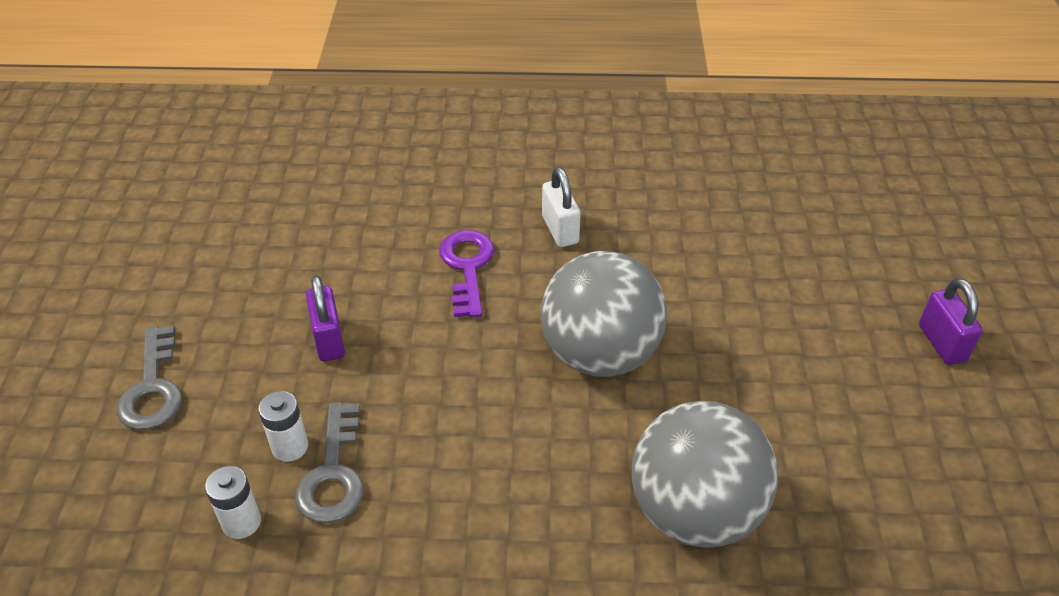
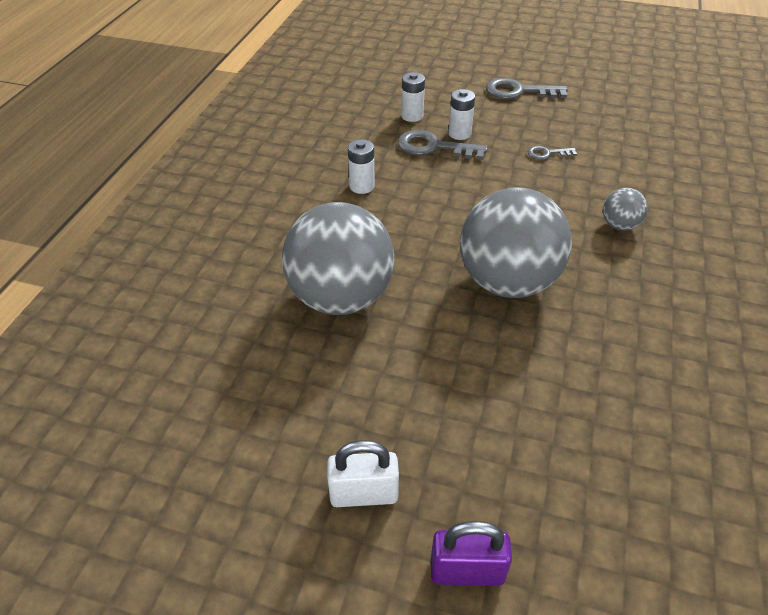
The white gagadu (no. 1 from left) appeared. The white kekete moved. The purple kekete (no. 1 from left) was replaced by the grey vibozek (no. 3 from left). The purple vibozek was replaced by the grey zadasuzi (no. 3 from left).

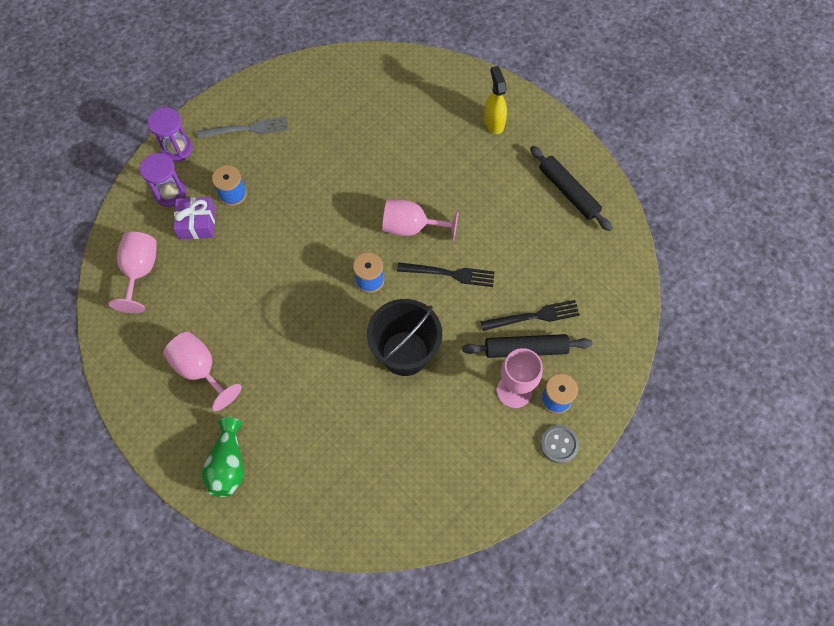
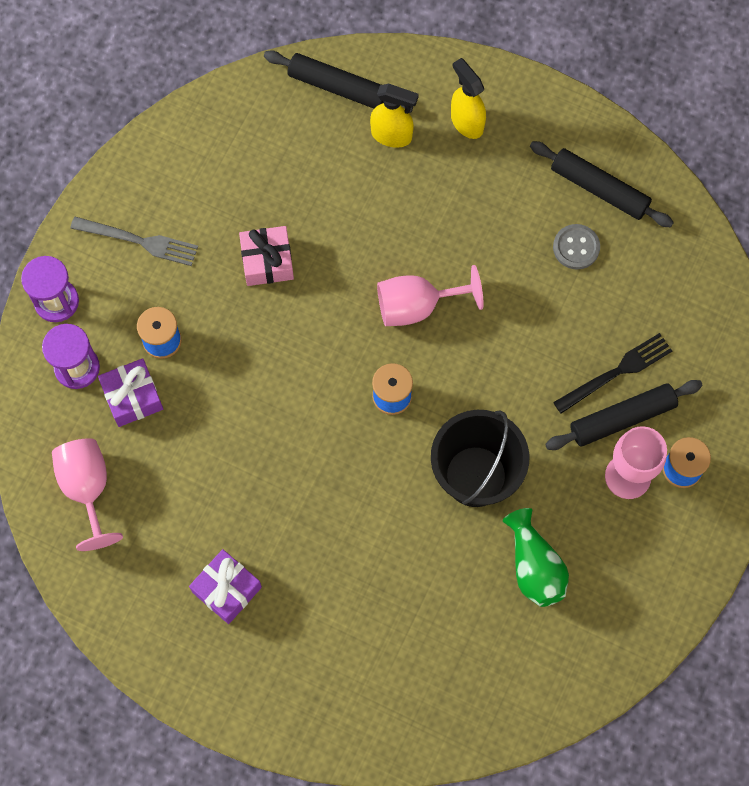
The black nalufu (no. 1 from left) disappeared. The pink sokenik appeared. The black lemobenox (no. 1 from left) appeared. The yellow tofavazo (no. 1 from left) appeared. The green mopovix moved. The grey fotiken moved. The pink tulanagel (no. 2 from left) was replaced by the purple sokenik (no. 2 from left). The grey nalufu turned 45 degrees clockwise.

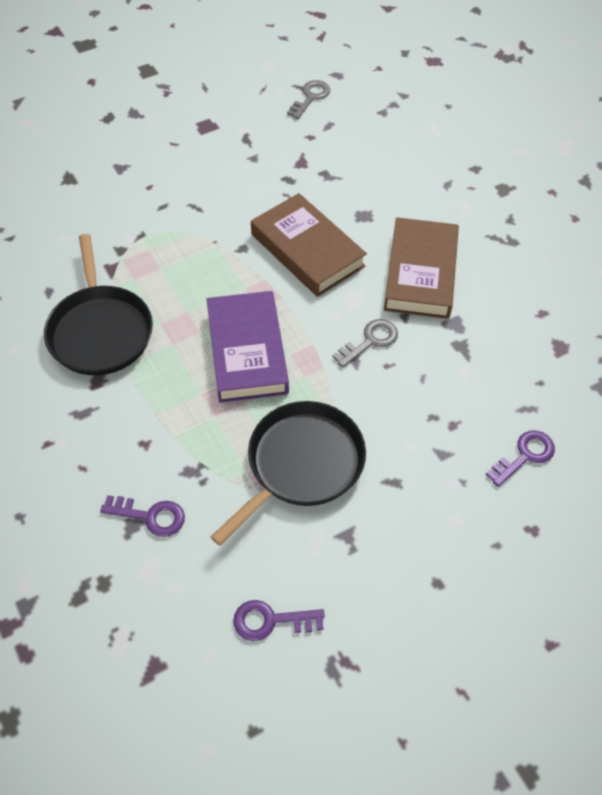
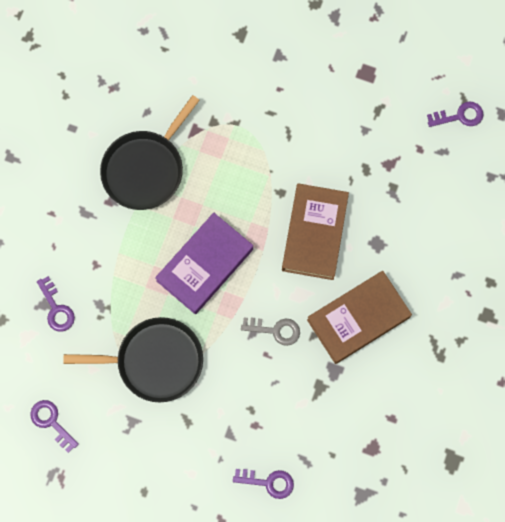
The grey vibozek (no. 1 from left) became the purple vibozek (no. 4 from left).

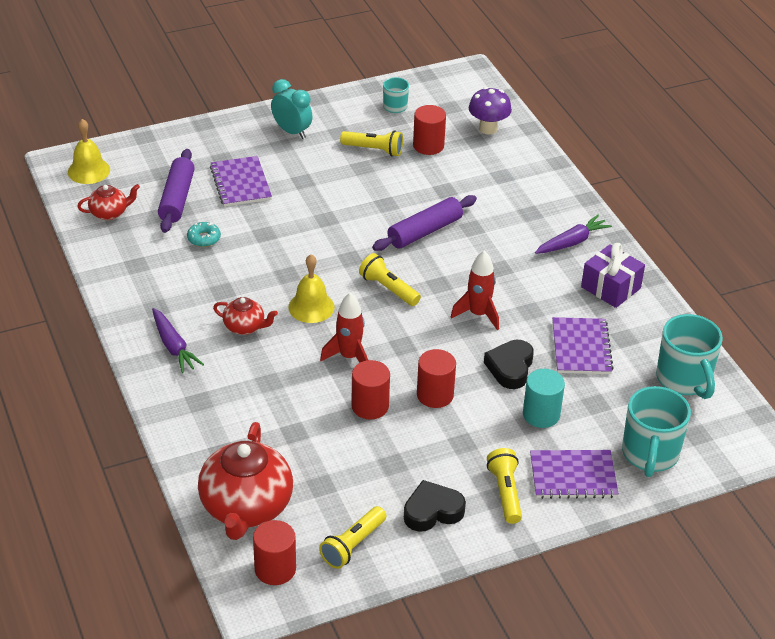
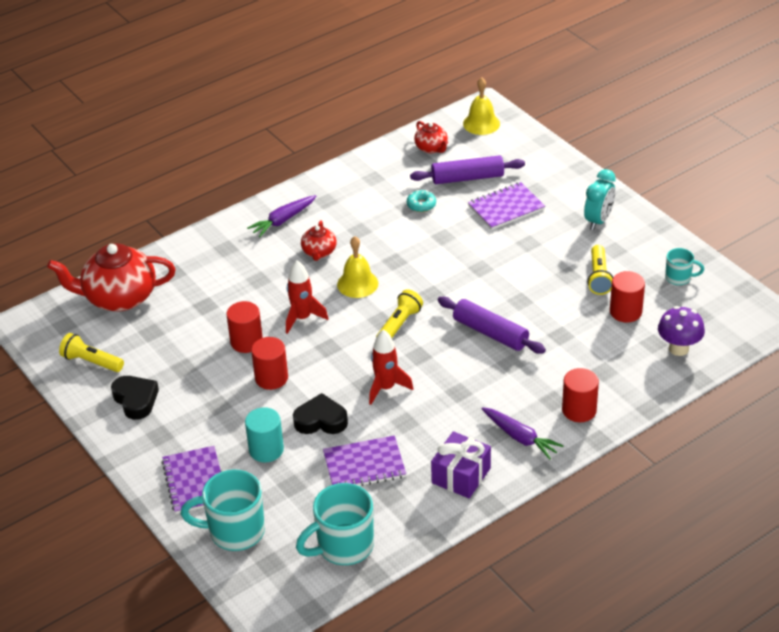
The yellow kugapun (no. 4 from left) disappeared. The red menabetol (no. 1 from left in the first image) moved.

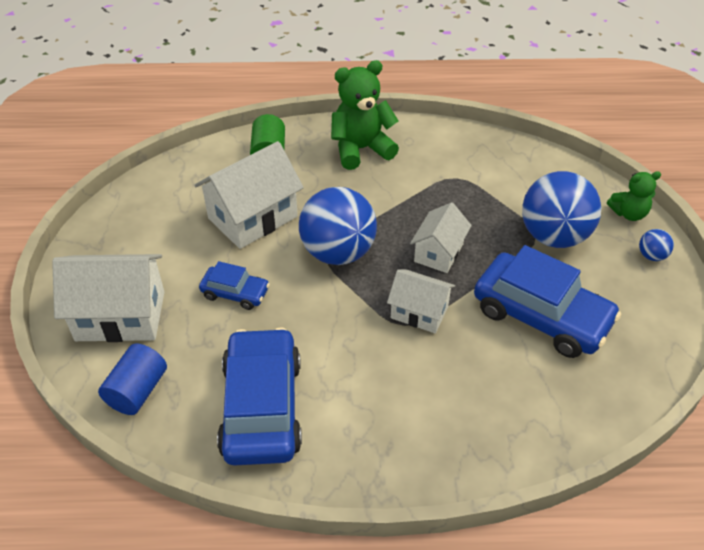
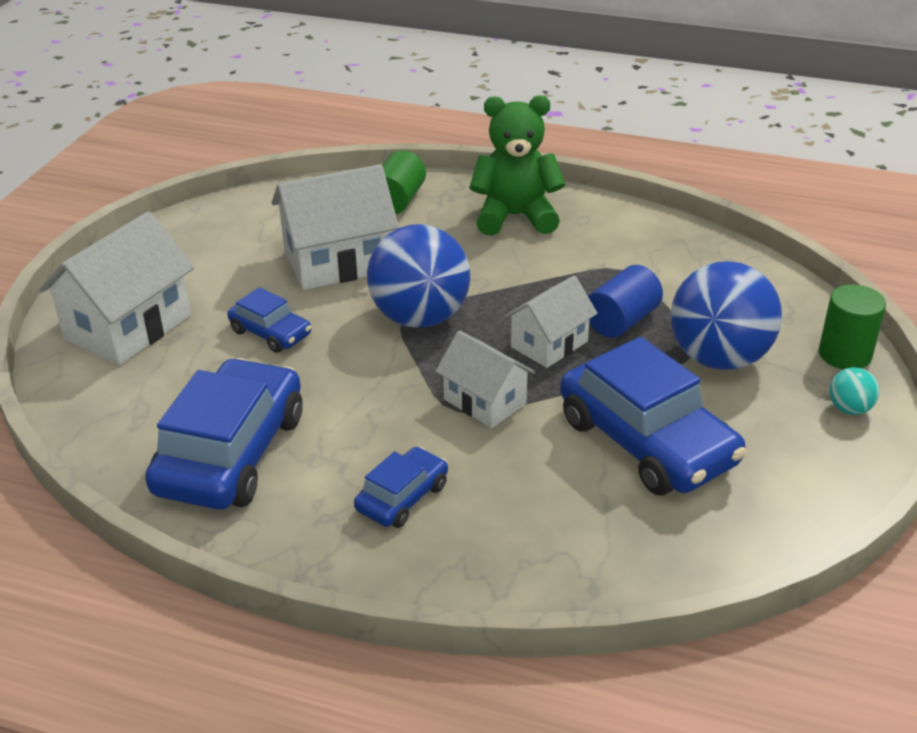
The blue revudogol (no. 3 from left) appeared. The blue menabetol moved. The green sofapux (no. 2 from left) was replaced by the green menabetol (no. 2 from left). The blue zadasuzi (no. 3 from left) became the turquoise zadasuzi. The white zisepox (no. 1 from left) turned 75 degrees counterclockwise.

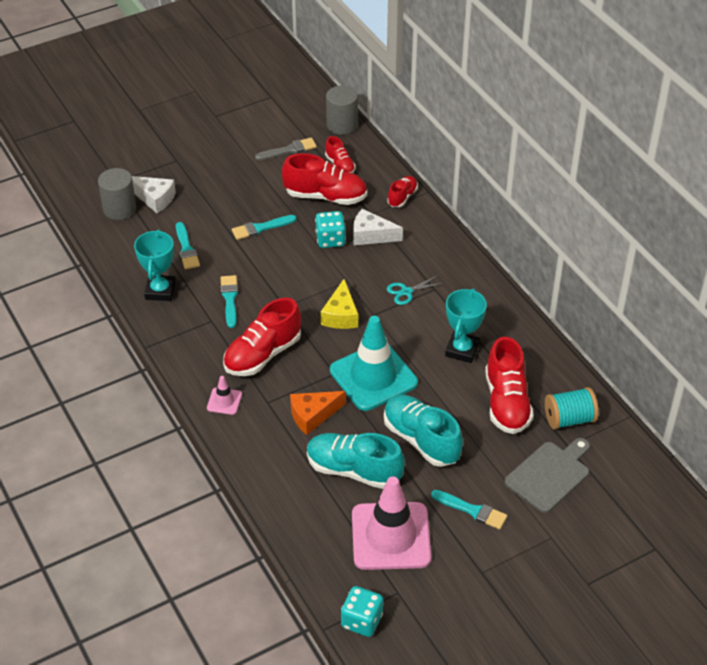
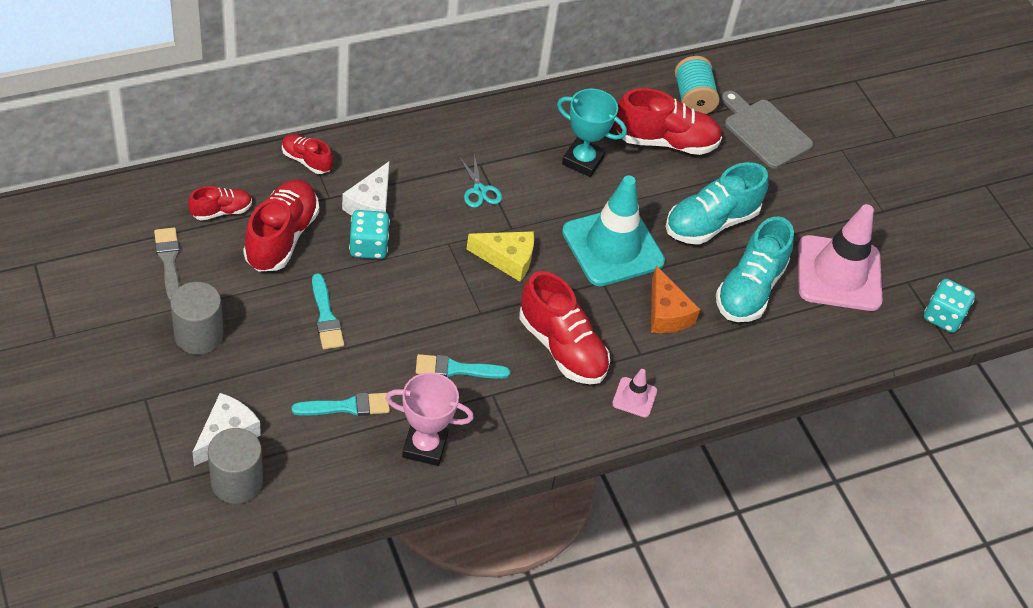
The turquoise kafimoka (no. 4 from left) disappeared. The grey menabetol (no. 2 from left in the first image) moved. The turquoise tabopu (no. 1 from left) became the pink tabopu.

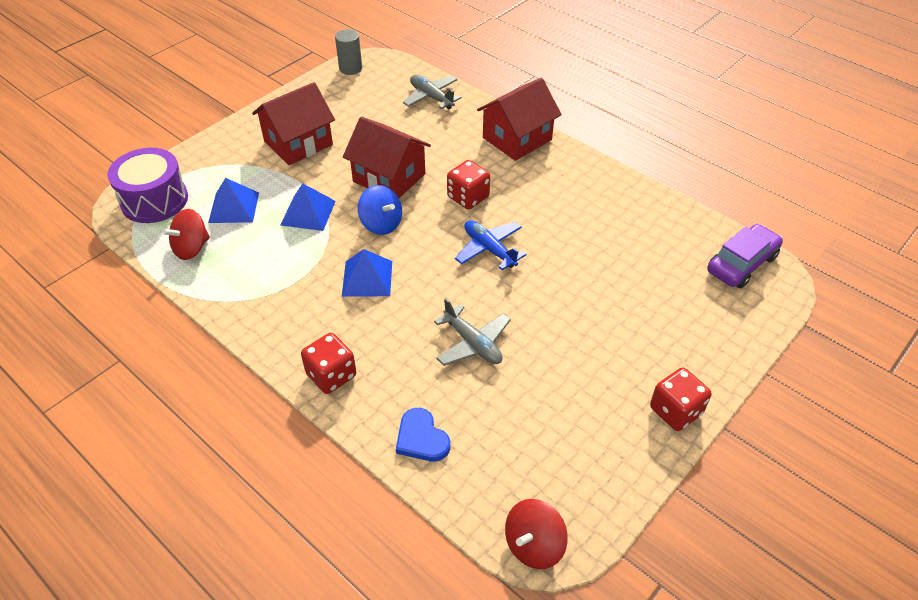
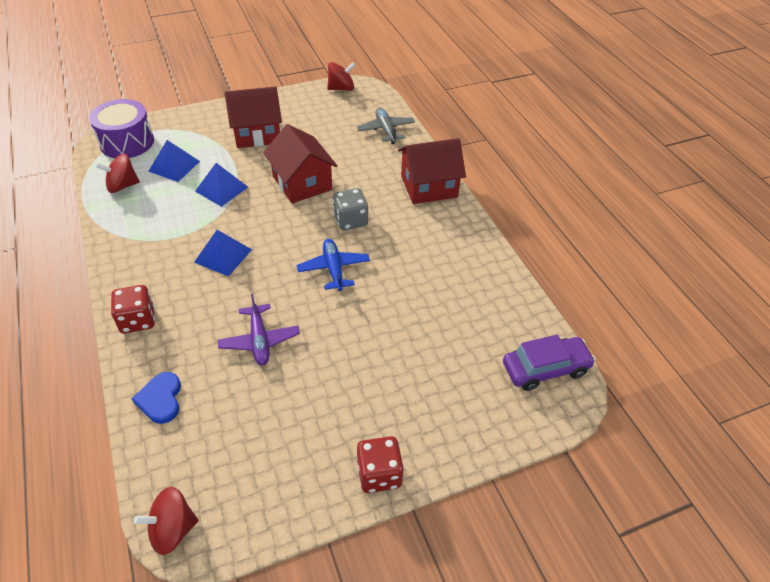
The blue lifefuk disappeared. The grey menabetol was replaced by the red lifefuk (no. 3 from left). The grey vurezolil (no. 2 from left) became the purple vurezolil. The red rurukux (no. 2 from left) became the grey rurukux.

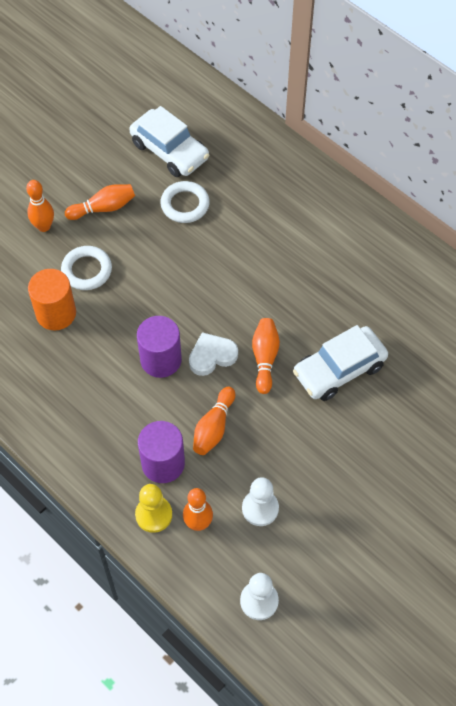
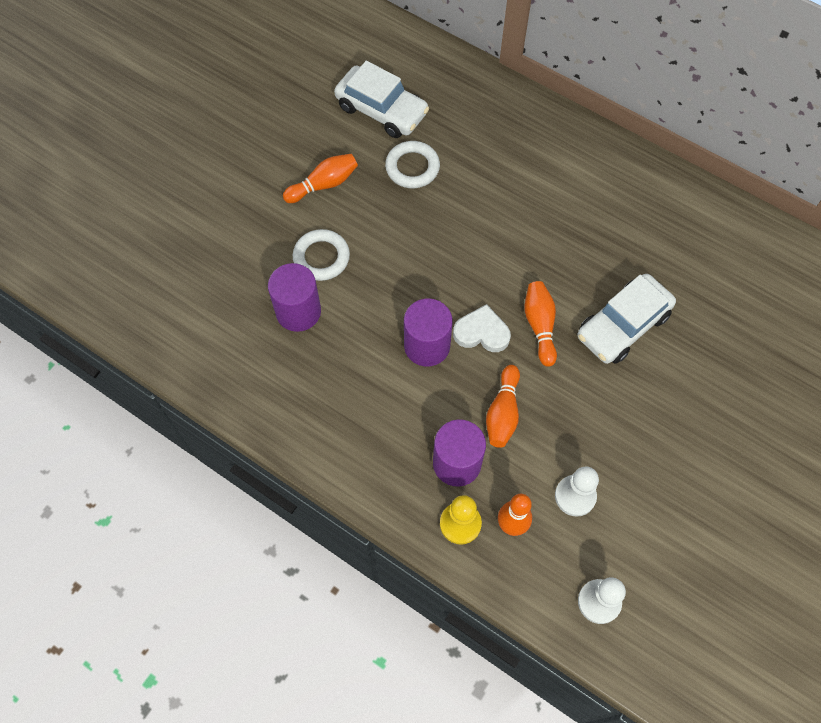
The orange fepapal (no. 1 from left) disappeared. The orange menabetol became the purple menabetol (no. 1 from left). The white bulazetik turned 45 degrees clockwise.

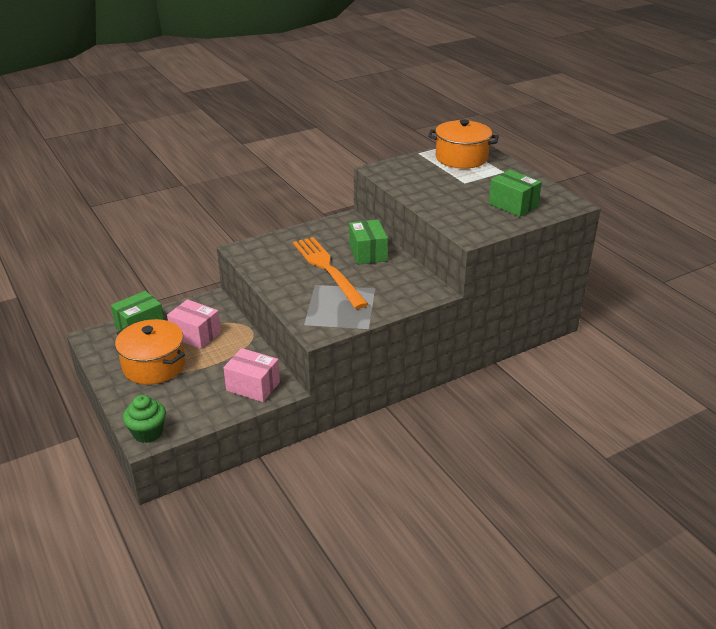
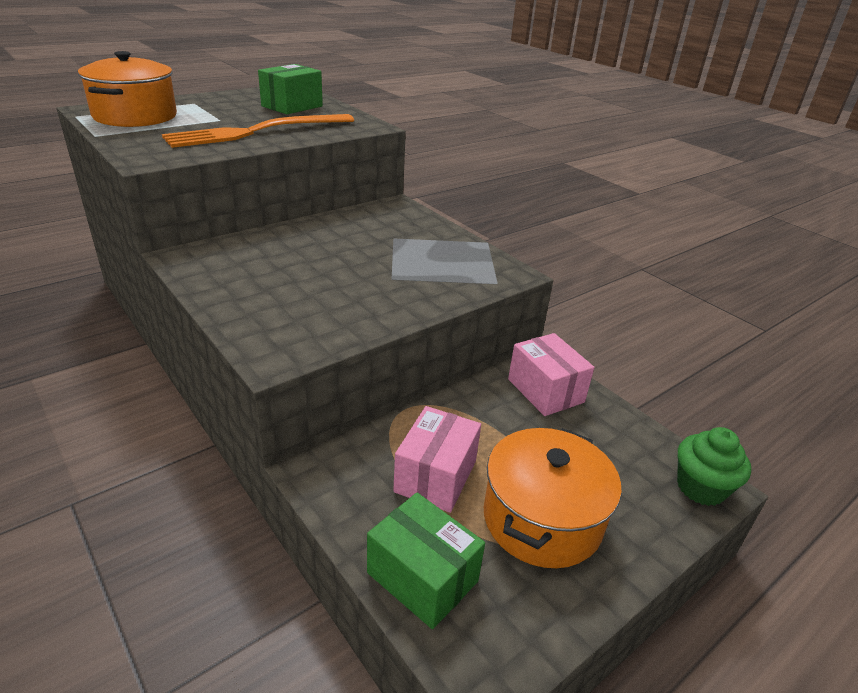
The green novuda (no. 2 from left) disappeared. The orange nalufu moved. The pink novuda (no. 2 from left) turned 45 degrees counterclockwise.

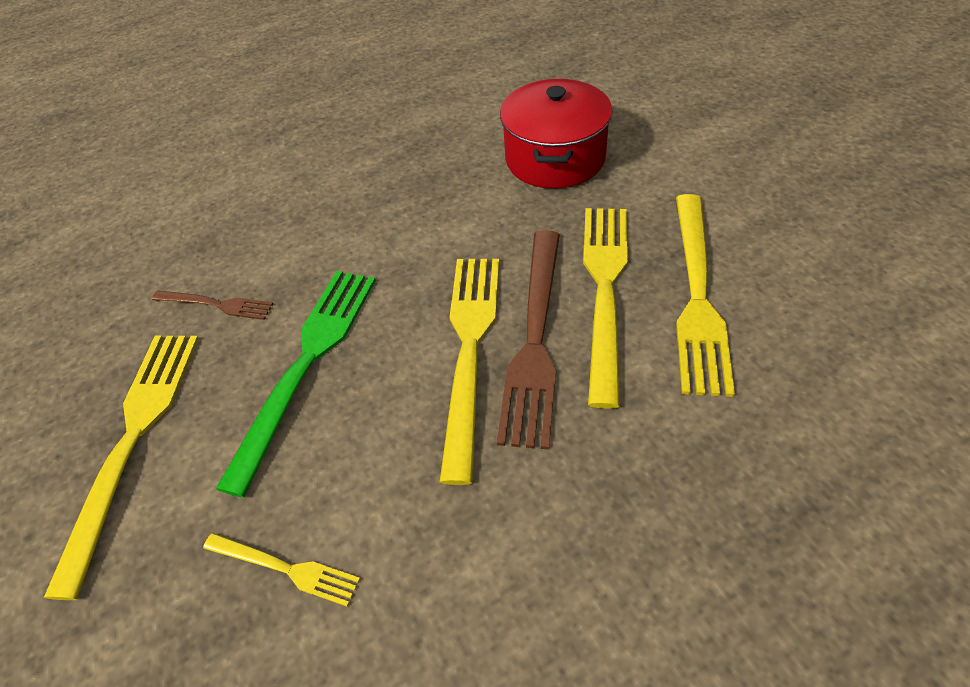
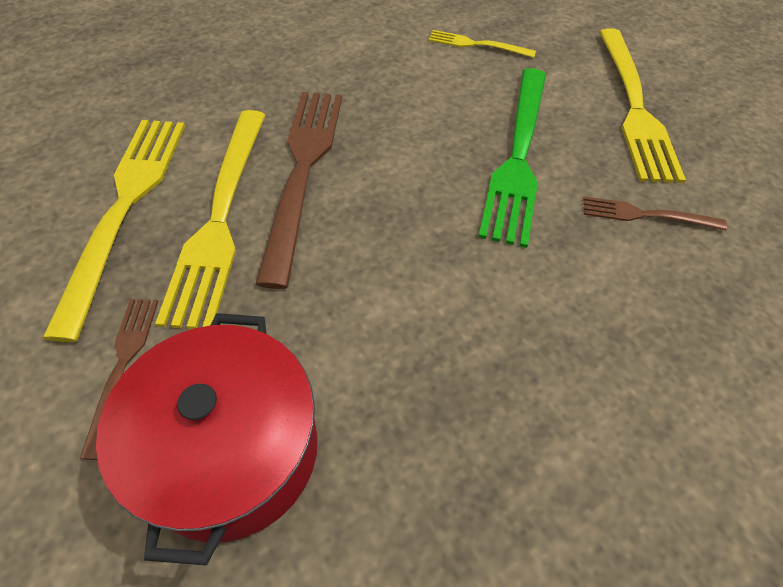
The yellow nalufu (no. 3 from left) disappeared. The brown nalufu (no. 1 from left) appeared.

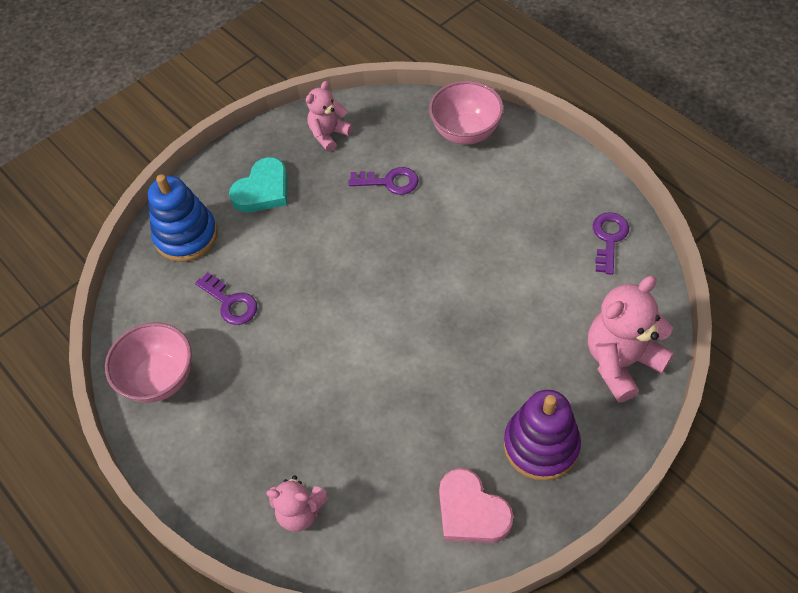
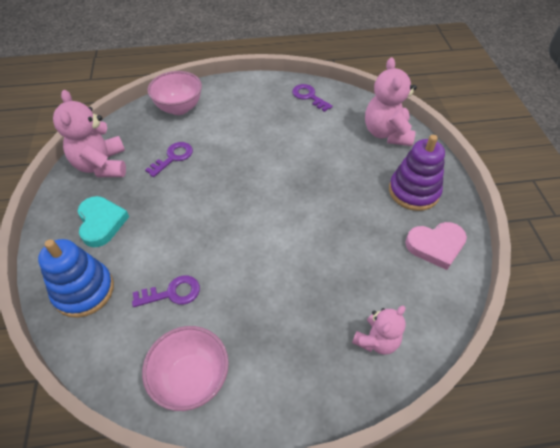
The pink sofapux (no. 2 from left in the first image) changed to 1.64 times the size.

